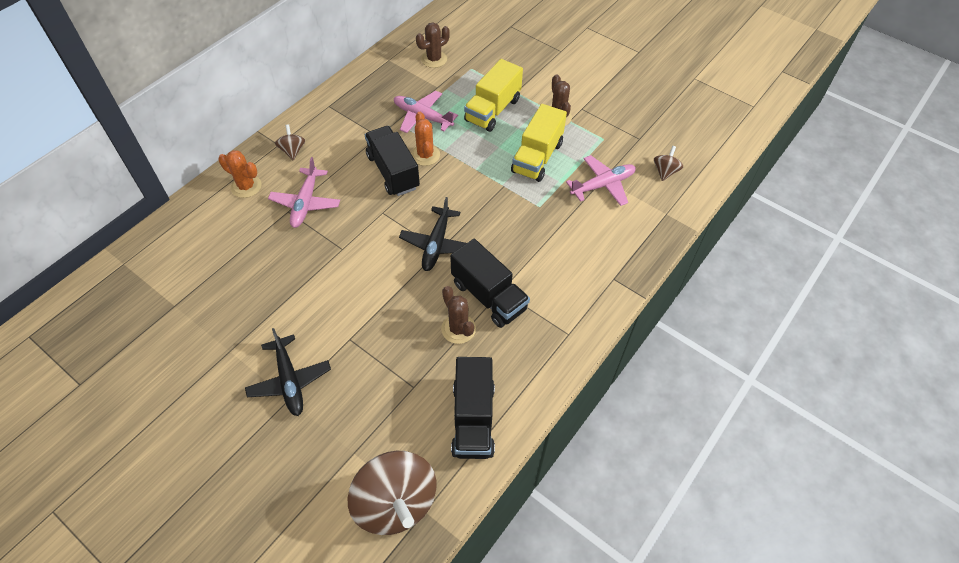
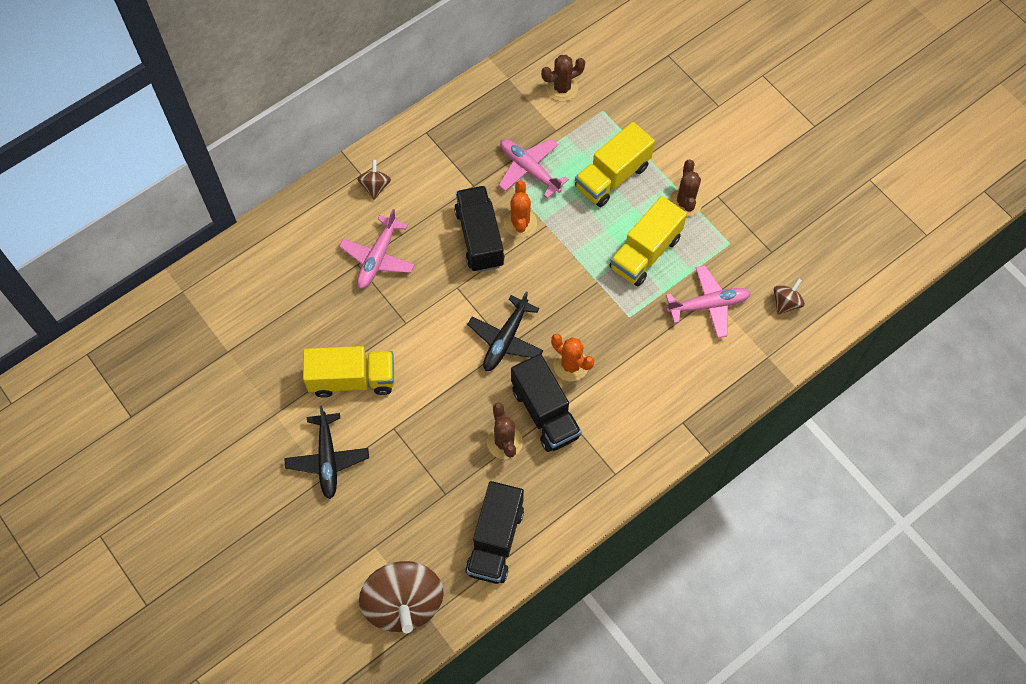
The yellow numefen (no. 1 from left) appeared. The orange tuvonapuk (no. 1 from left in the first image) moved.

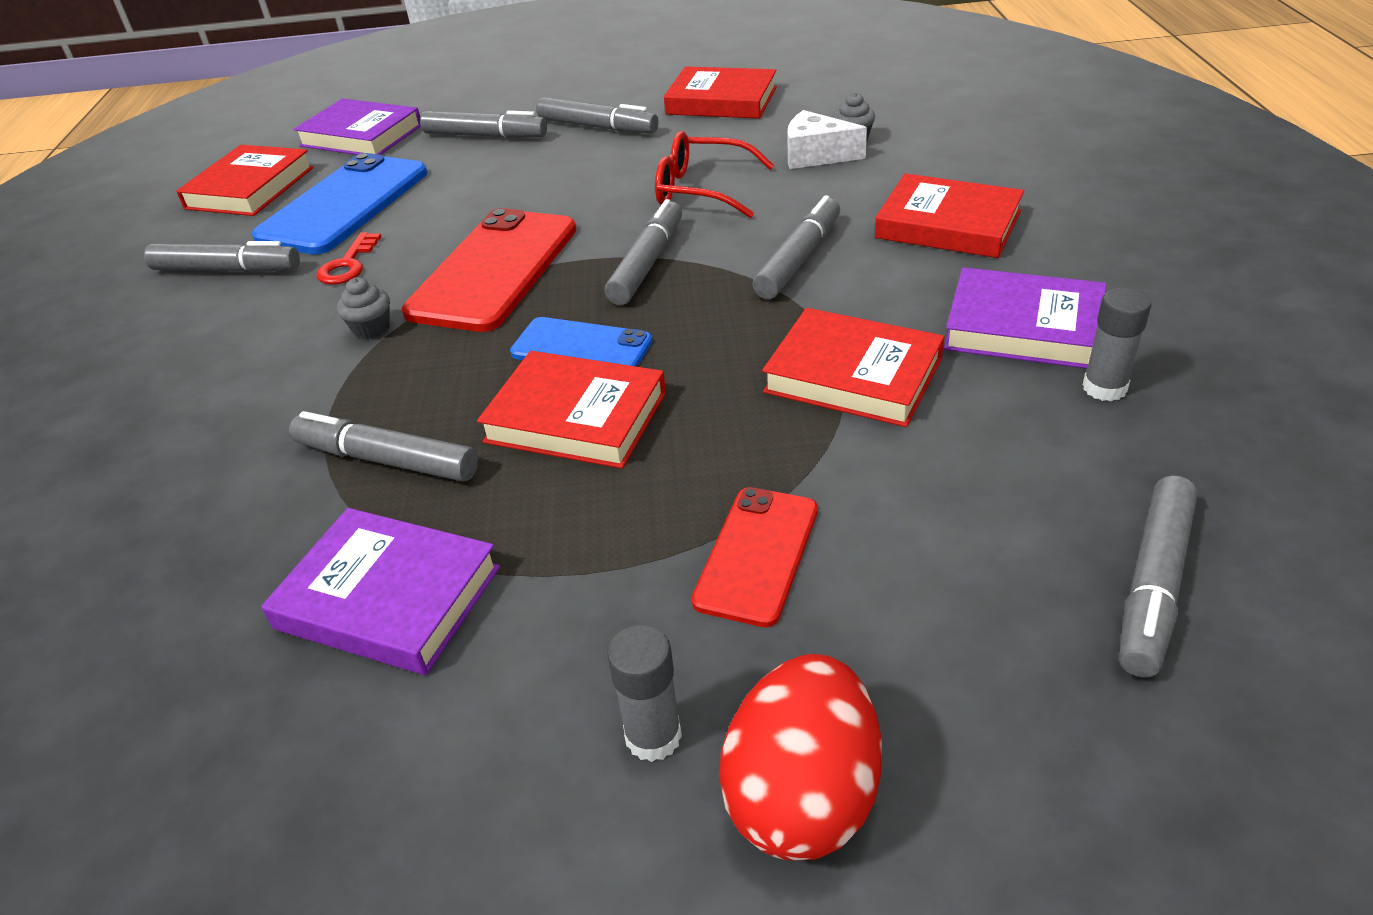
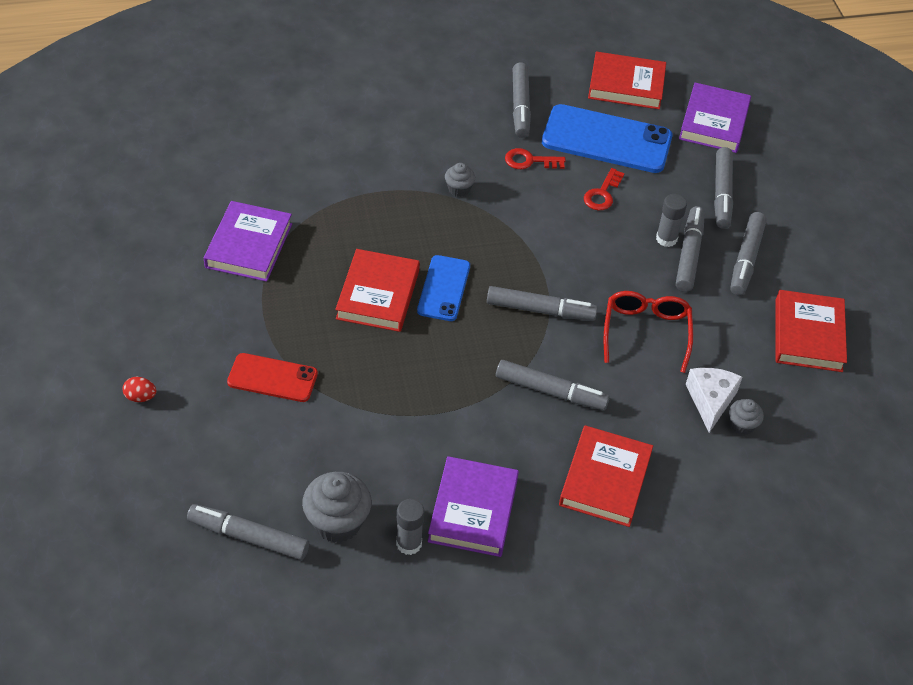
The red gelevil (no. 1 from left) disappeared. The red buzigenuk (no. 4 from left) disappeared. The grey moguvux (no. 1 from left) appeared. The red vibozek (no. 2 from left) appeared. The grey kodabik (no. 2 from left in the first image) moved. The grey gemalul (no. 1 from left in the first image) moved. The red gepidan changed to 0.42 times the size.

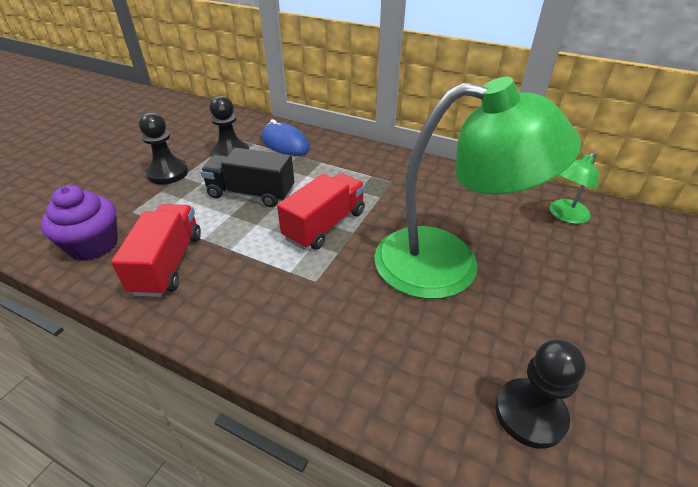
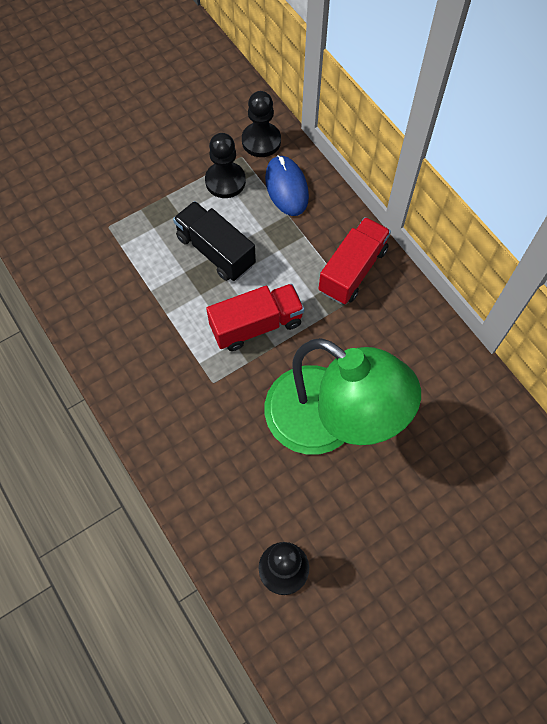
The purple moguvux disappeared. The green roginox (no. 2 from left) disappeared. The red numefen (no. 1 from left in the first image) moved. The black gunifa (no. 1 from left in the first image) moved.

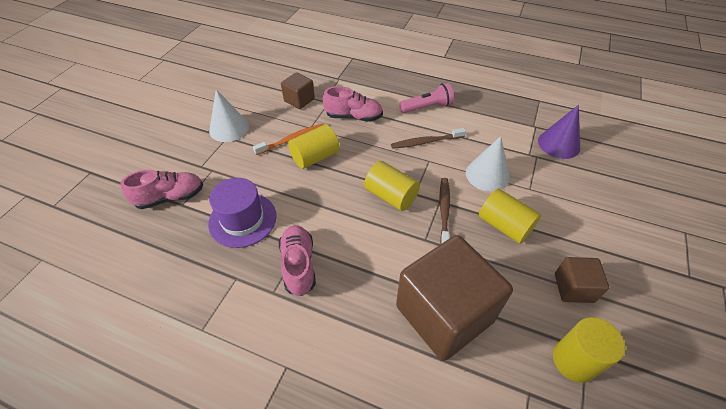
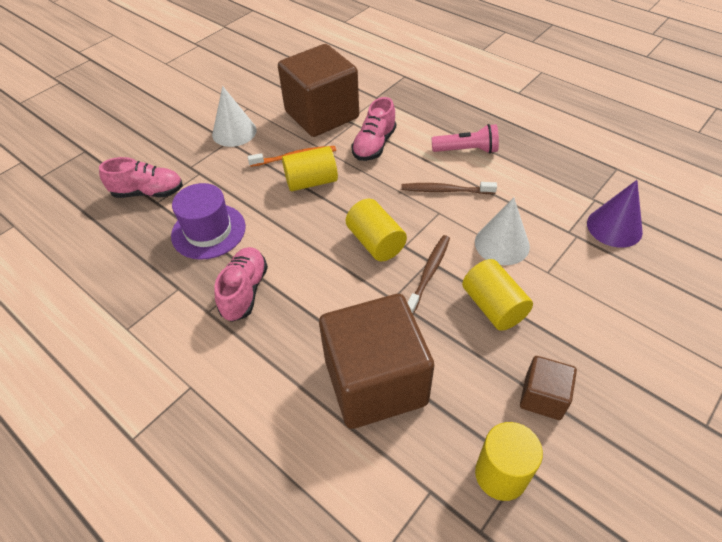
The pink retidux (no. 3 from left) turned 90 degrees clockwise. The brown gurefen (no. 1 from left) changed to 2.10 times the size.

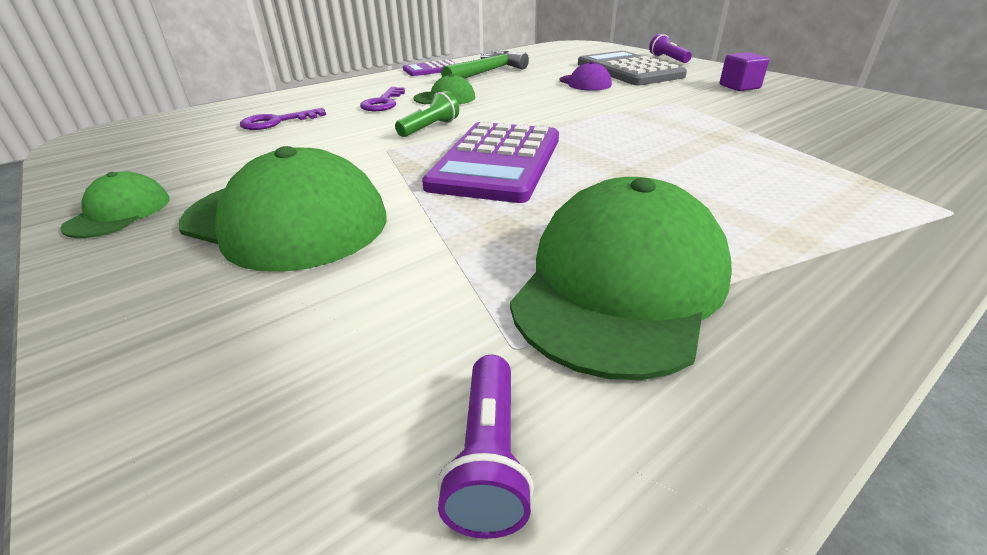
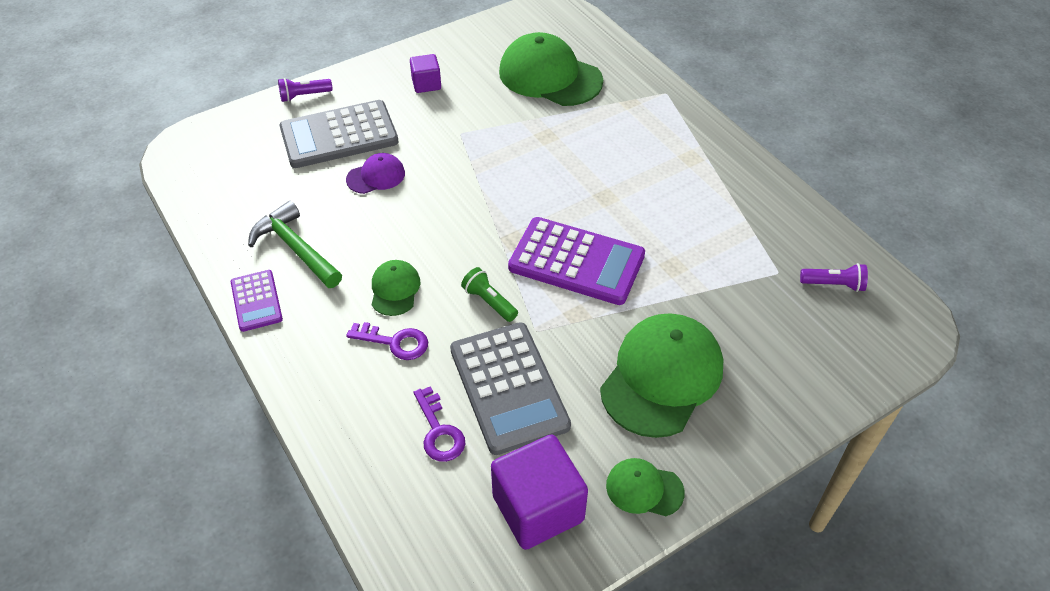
The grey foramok (no. 2 from left) appeared. The purple gurefen (no. 2 from left) appeared. The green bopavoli (no. 4 from left in the first image) moved.

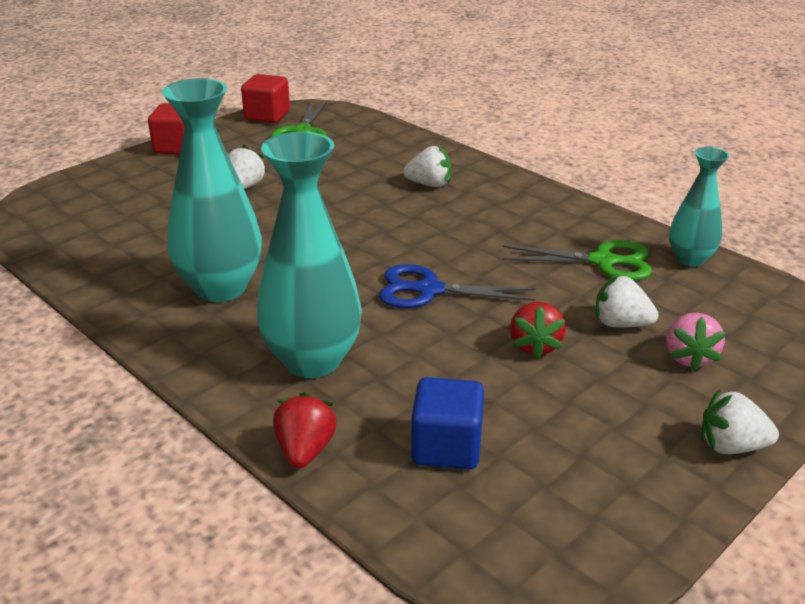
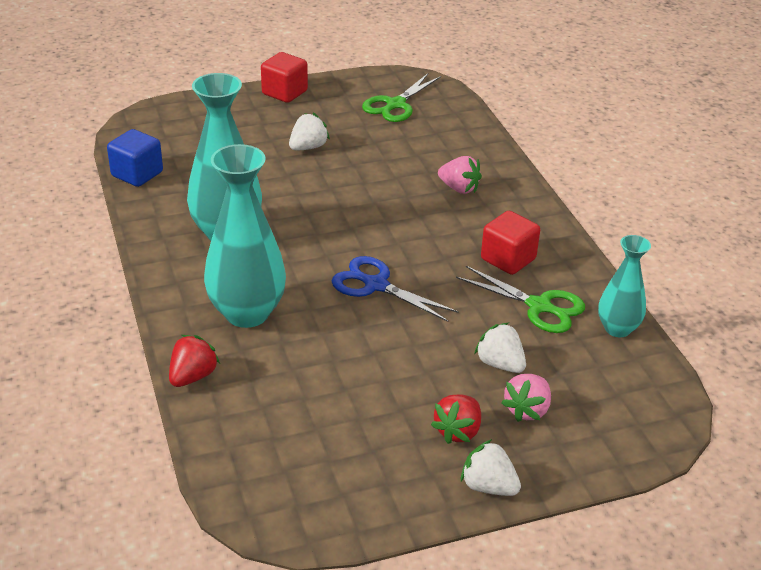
The red gurefen (no. 2 from left) moved. The blue gurefen moved. The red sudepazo (no. 2 from left) moved. The white sudepazo (no. 2 from left) became the pink sudepazo (no. 1 from left).

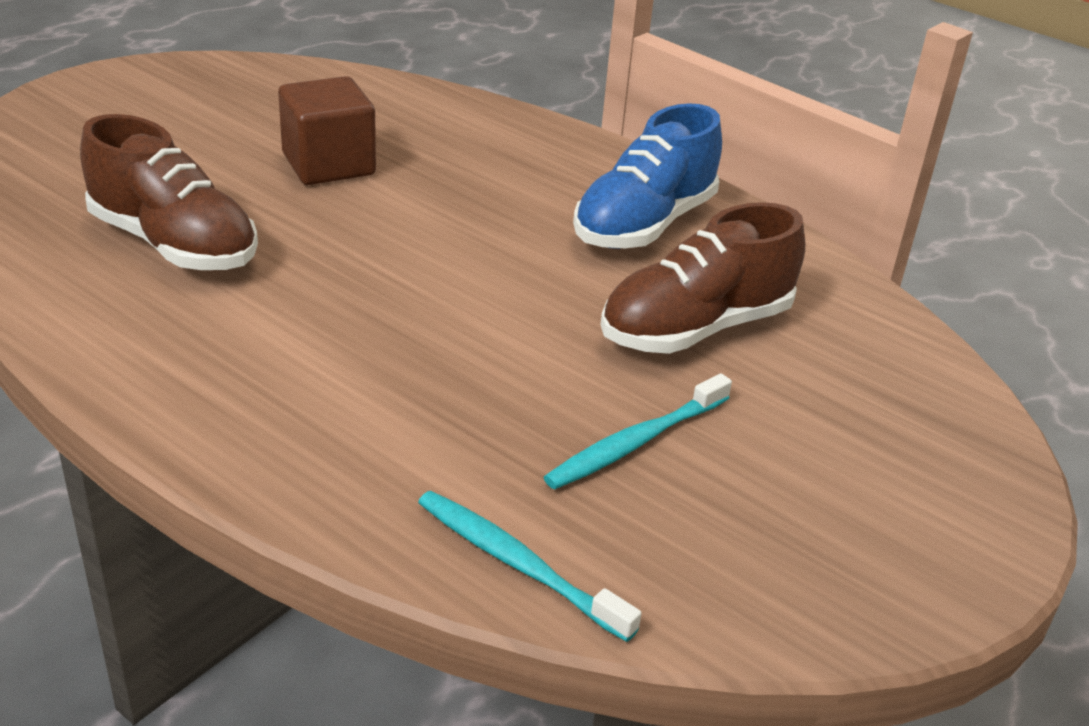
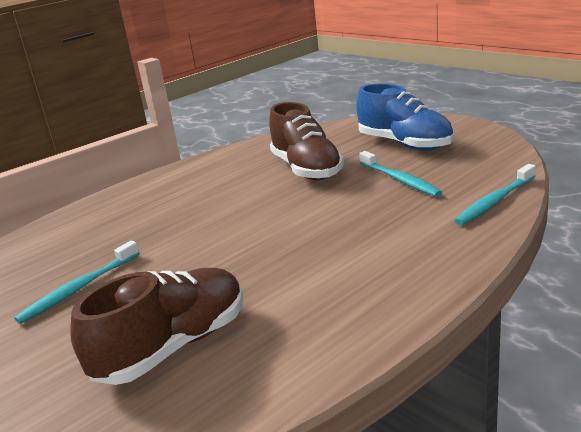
The blue retidux moved. The brown gurefen was replaced by the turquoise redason (no. 1 from left).

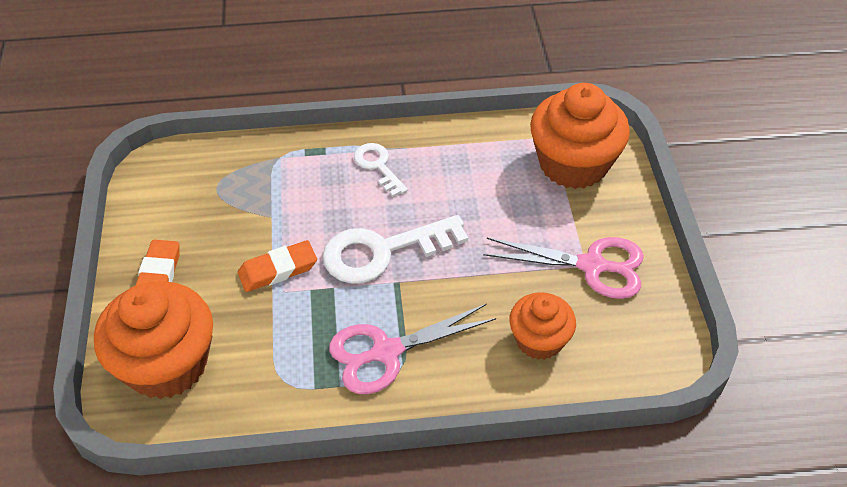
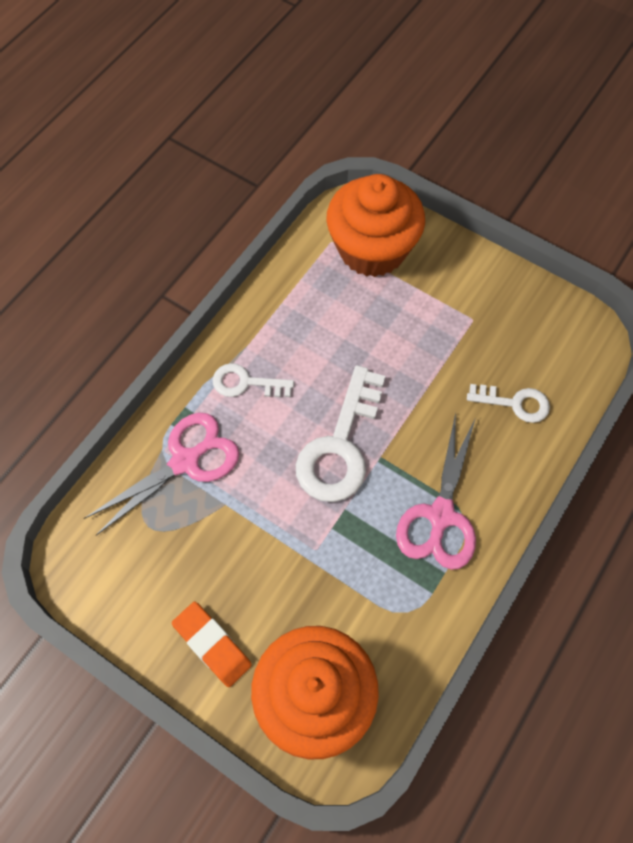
The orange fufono (no. 2 from left) disappeared. The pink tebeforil (no. 2 from left in the first image) moved. The orange moguvux (no. 2 from left) was replaced by the white vibozek (no. 3 from left).

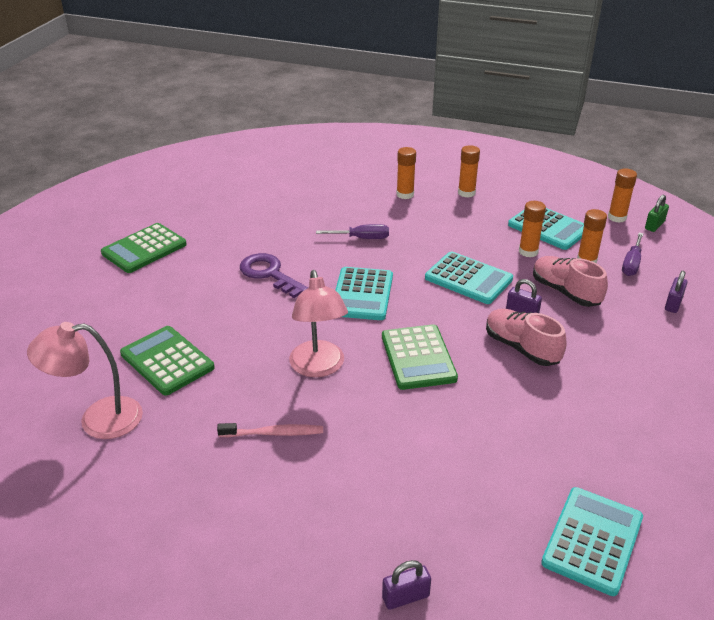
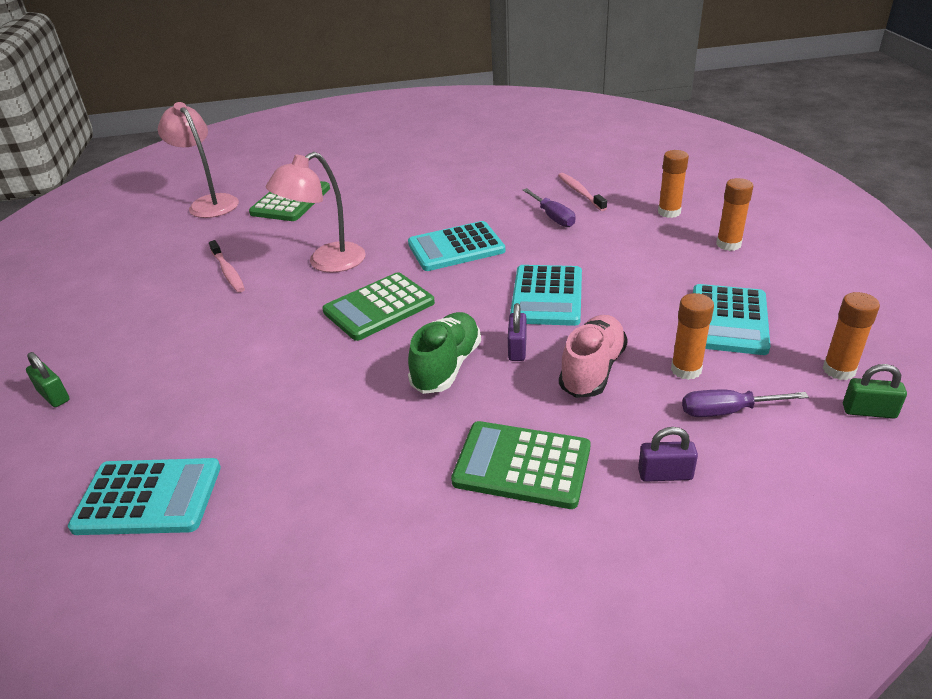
The purple vibozek disappeared. The orange gemalul (no. 3 from left) disappeared. The pink redason (no. 2 from left) appeared. The green foramok (no. 1 from left in the first image) moved. The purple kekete (no. 1 from left) became the green kekete (no. 1 from left). The pink retidux (no. 1 from left) became the green retidux.

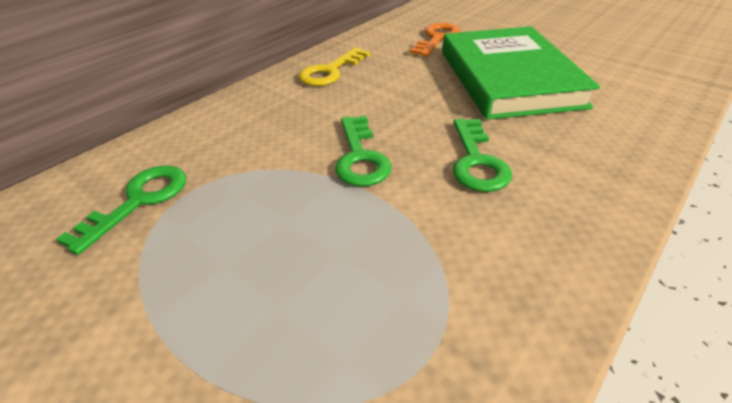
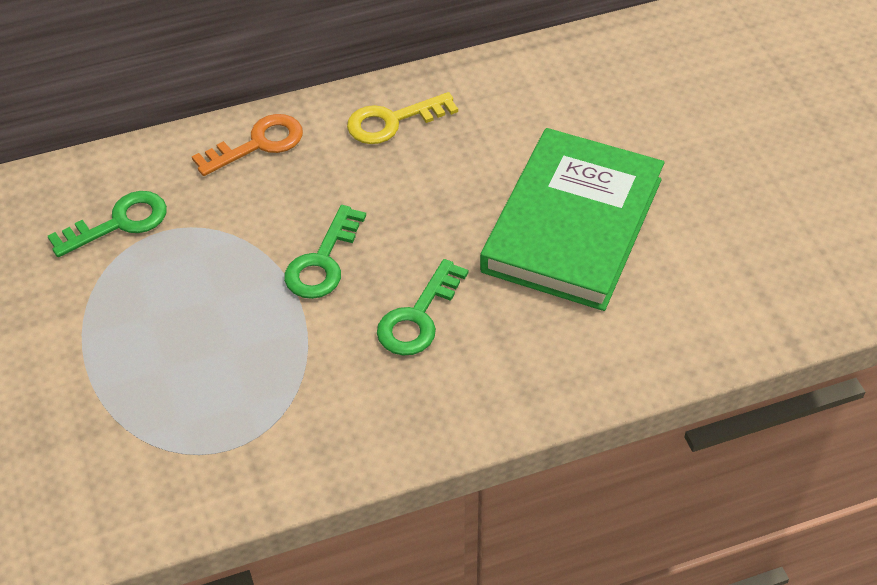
The orange vibozek moved.

